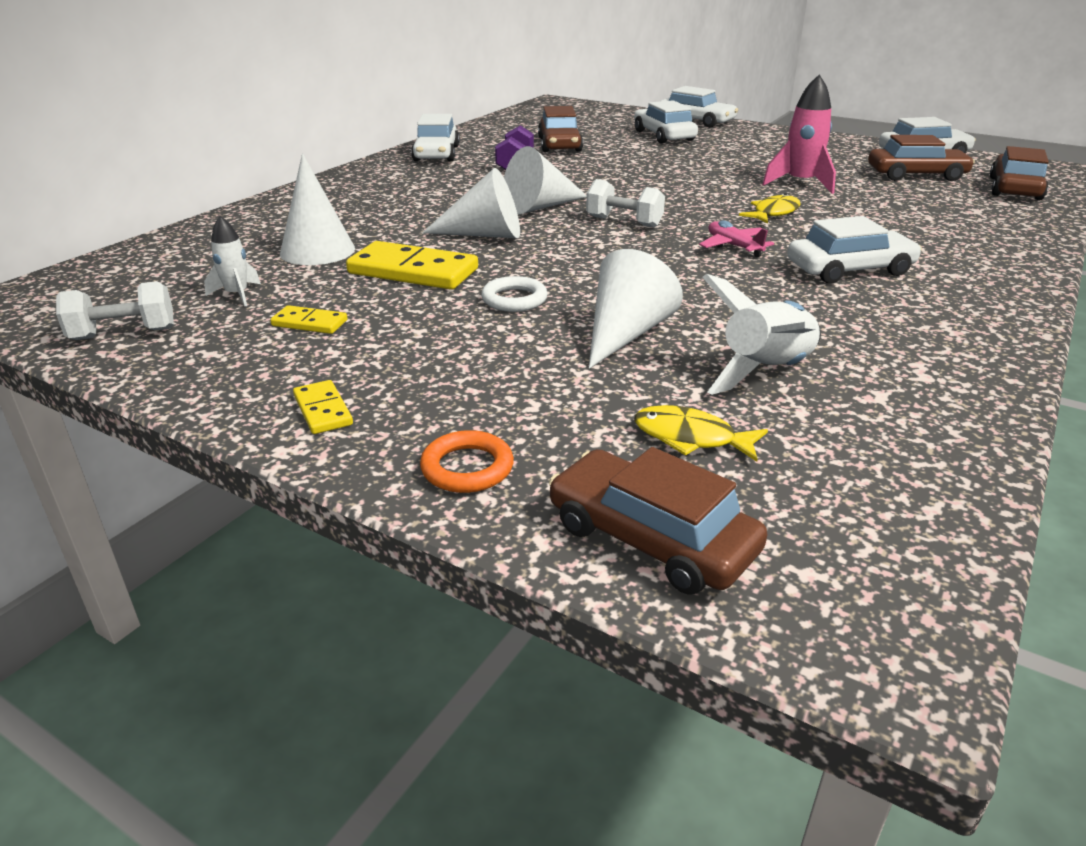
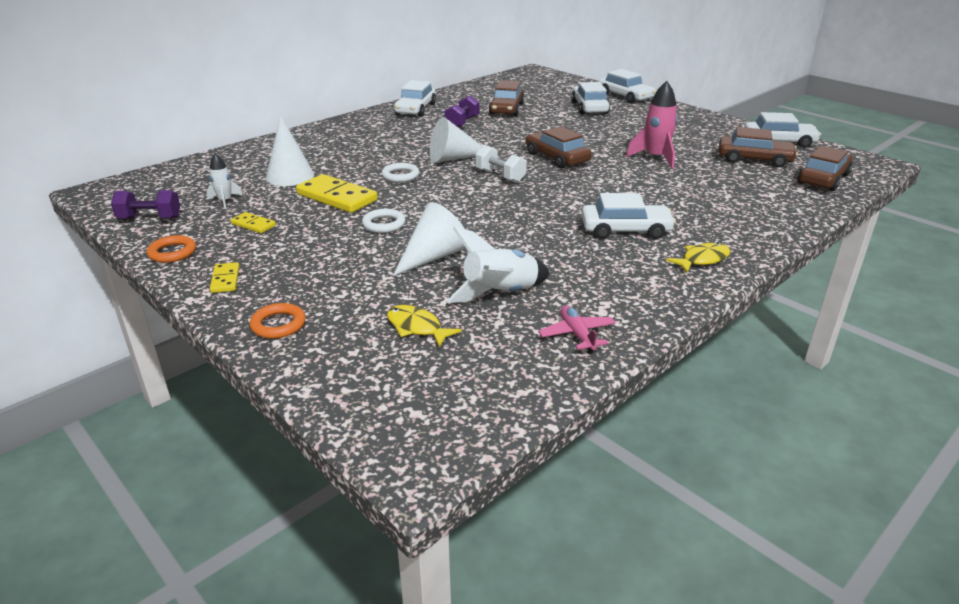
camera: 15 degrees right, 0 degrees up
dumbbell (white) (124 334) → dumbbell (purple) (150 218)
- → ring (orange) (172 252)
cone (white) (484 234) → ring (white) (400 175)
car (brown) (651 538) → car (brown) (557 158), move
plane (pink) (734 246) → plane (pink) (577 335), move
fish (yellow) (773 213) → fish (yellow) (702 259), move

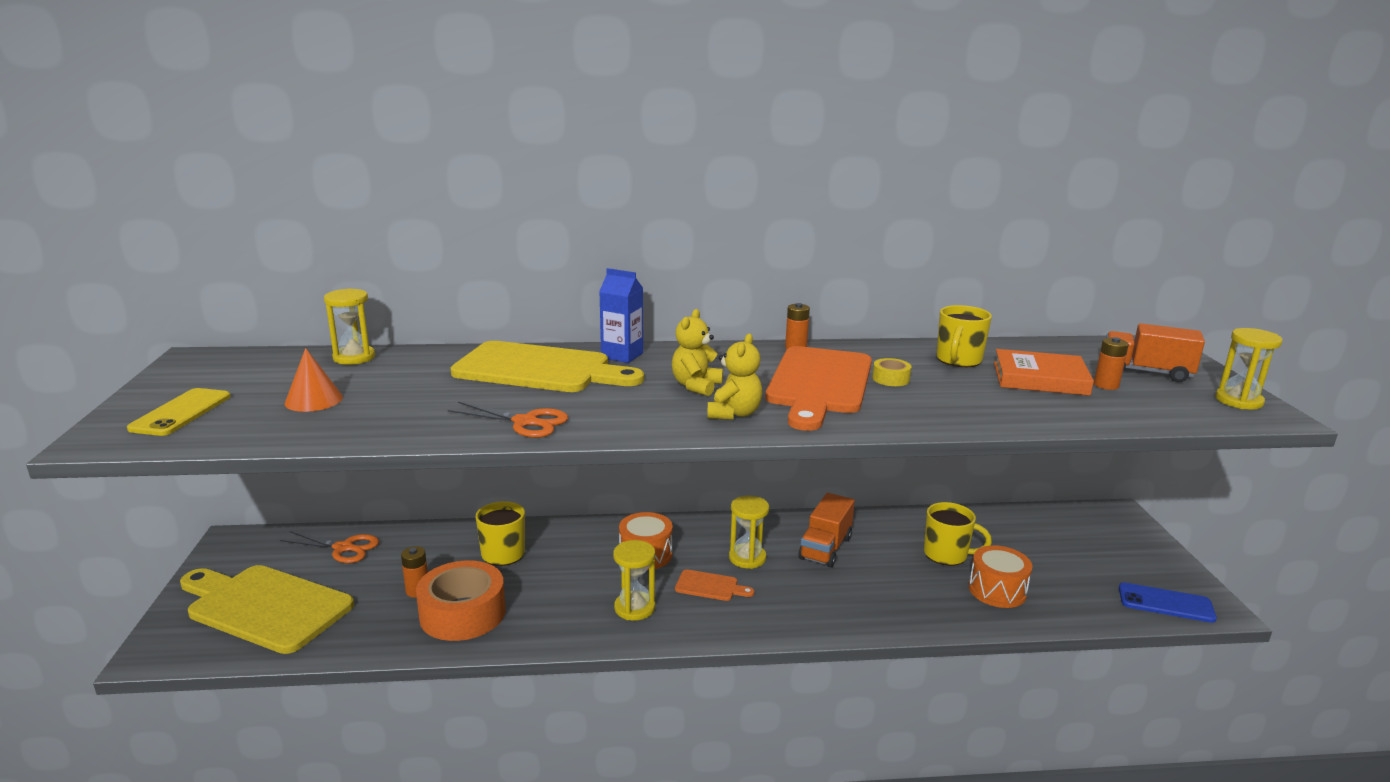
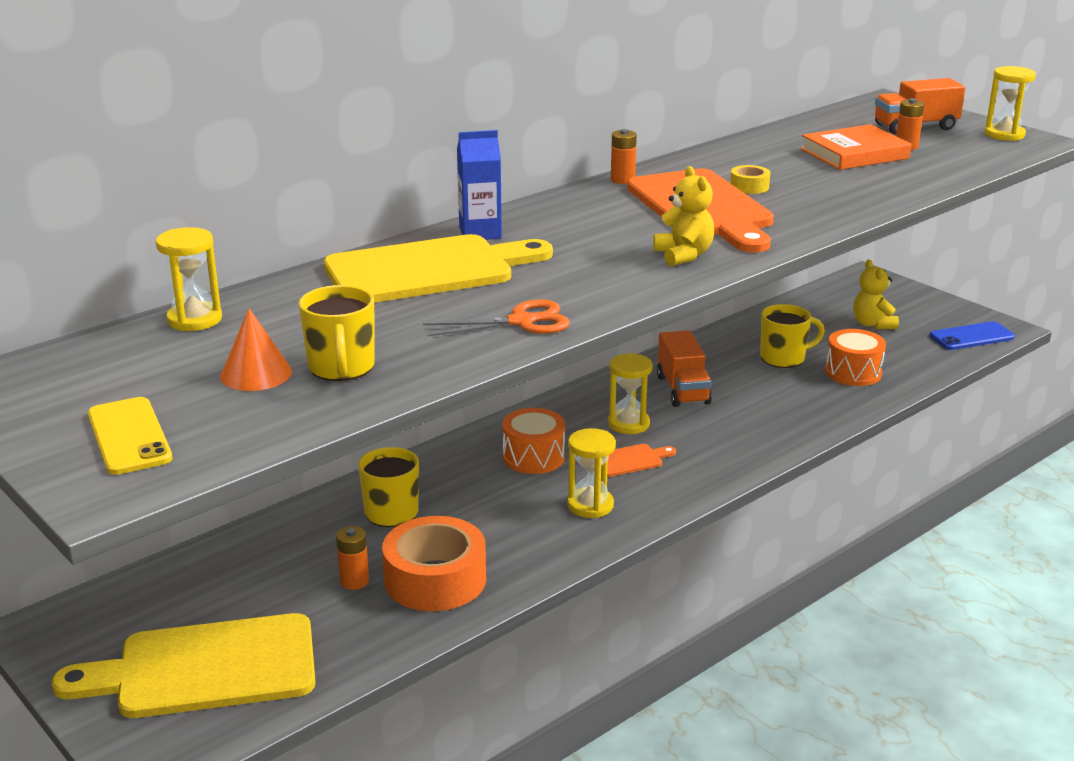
camera: 35 degrees left, 5 degrees up
mug (yellow) (958 360) → mug (yellow) (341 368), move
teddy bear (yellow) (696 386) → teddy bear (yellow) (872 324), move
scissors (orange) (343 548) → -

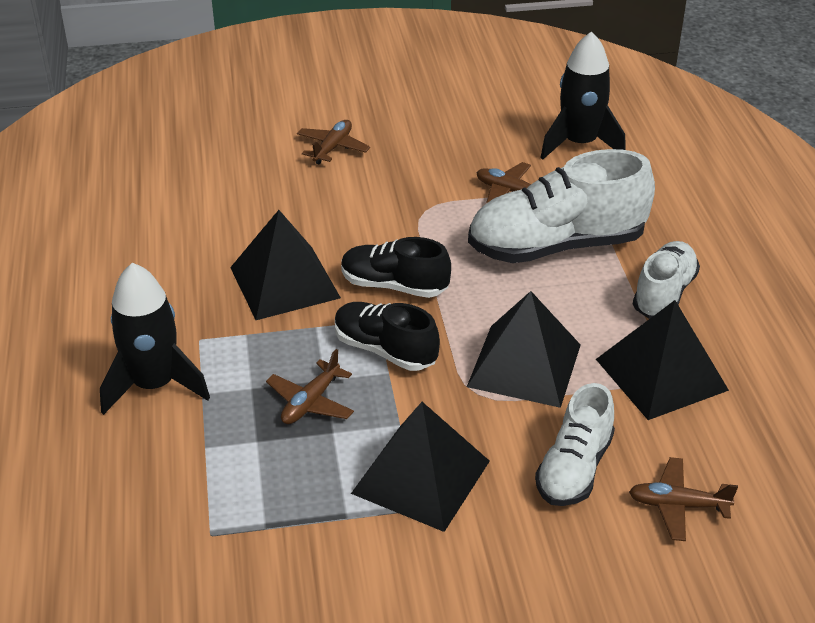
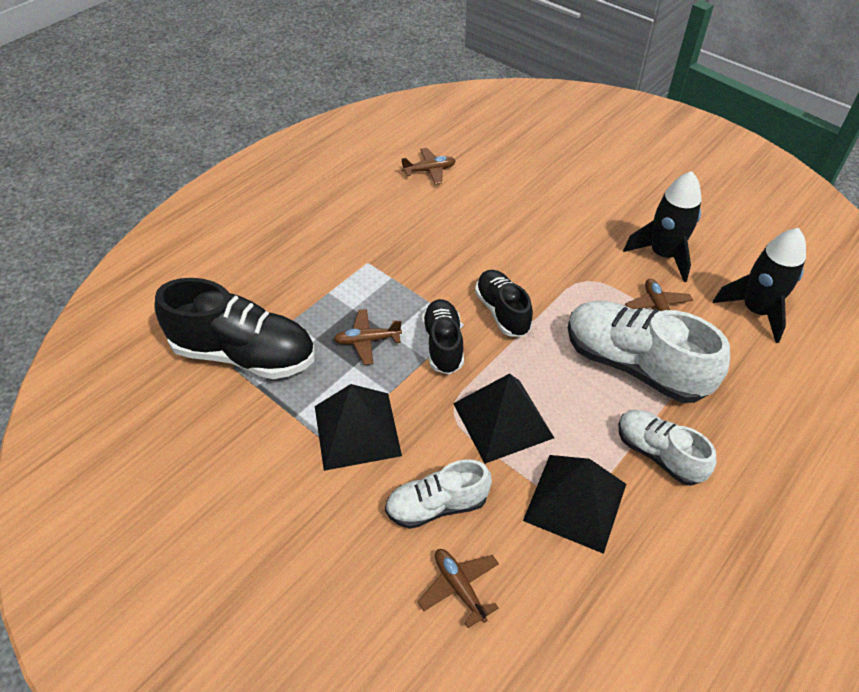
camera: 50 degrees right, 10 degrees up
- → shoe (black) (244 354)
plane (brown) (332 148) → plane (brown) (429 170), move
shoe (white) (664 294) → shoe (white) (658 454), 120 degrees counterclockwise
rocket (black) (154 385) → rocket (black) (663 255), move
pyramid (black) (285 282) → -

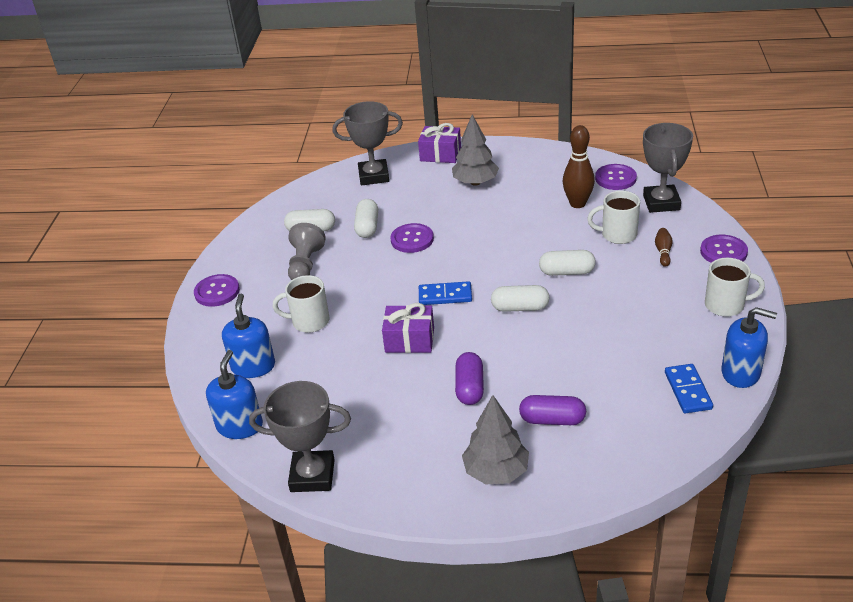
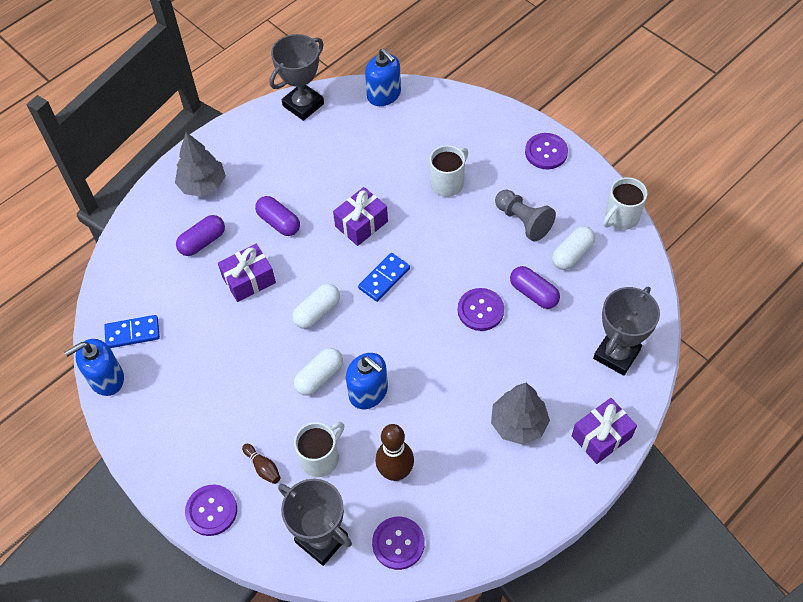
camera: 130 degrees right, 20 degrees up
domino (blue) (688 390) → domino (blue) (132 333), 45 degrees counterclockwise
- → gift (purple) (249 280)
soap dispenser (blue) (253 366) → soap dispenser (blue) (368 392), move
capsule (white) (367 227) → capsule (purple) (533 293)
mug (white) (726 305) → mug (white) (621 217), move

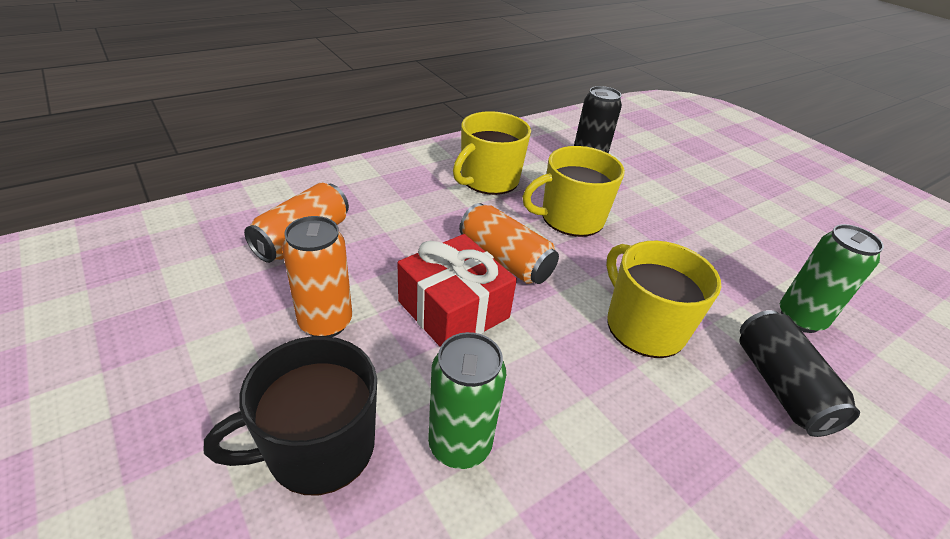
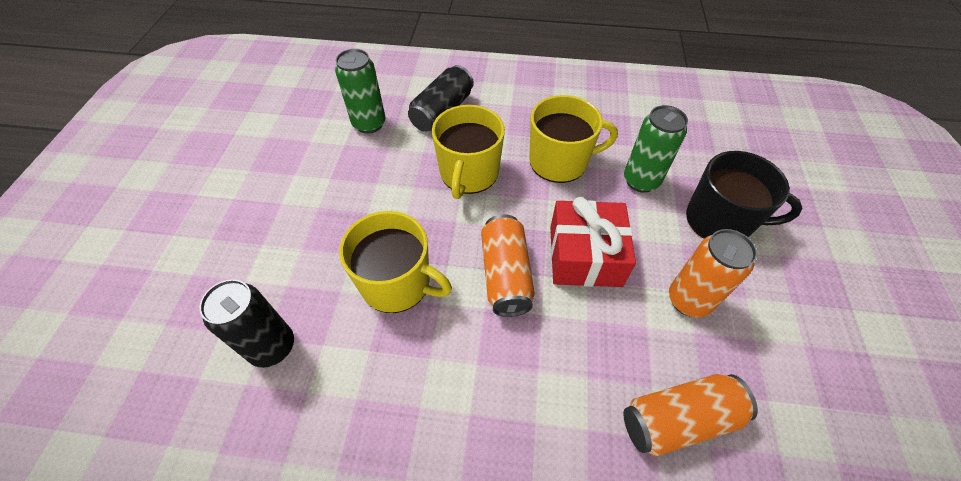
camera: 135 degrees left, 15 degrees up
mug (yellow) (488 180) → mug (yellow) (560 161), move

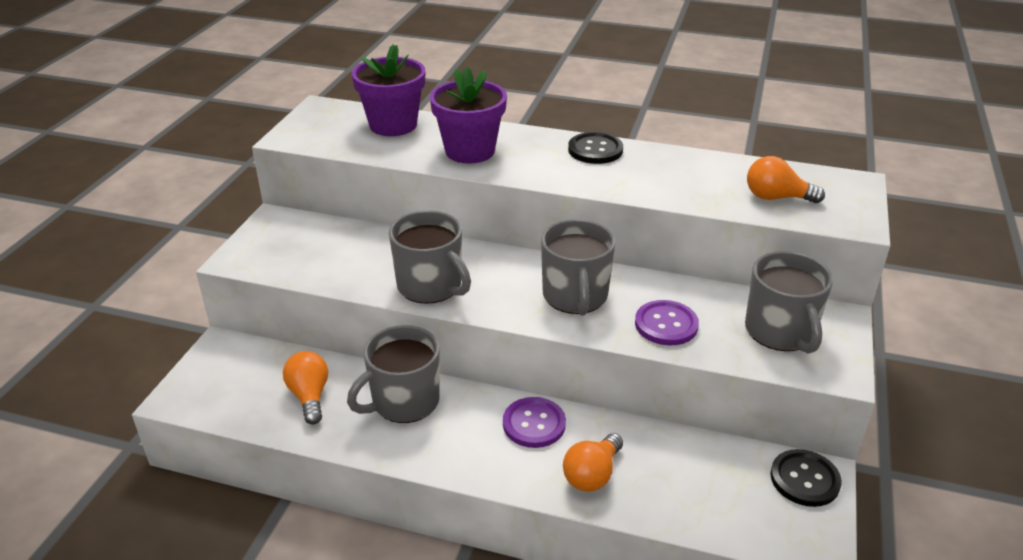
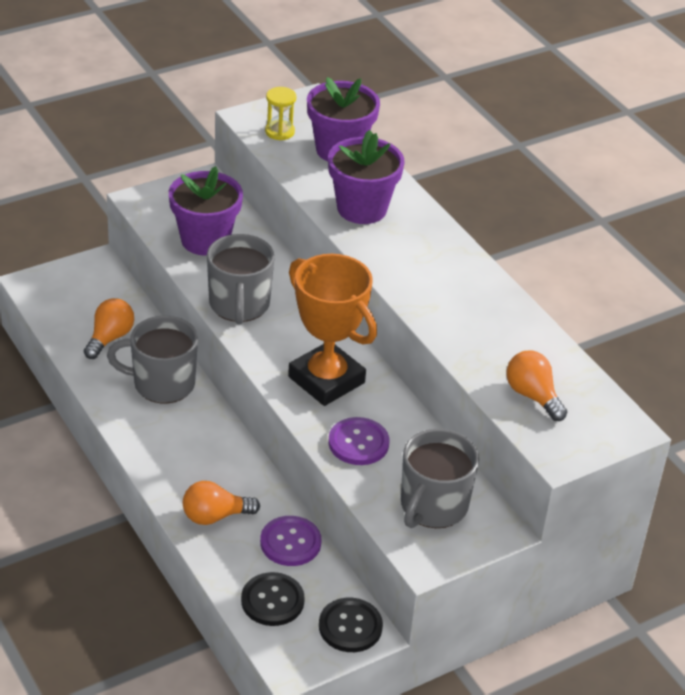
camera: 40 degrees right, 5 degrees up
- → flower pot (purple) (205 240)
button (black) (595 150) → button (black) (272 601), move
button (purple) (534 424) → button (purple) (290 542), move
- → hourglass (yellow) (279 132)
mug (grey) (575 297) → trophy (orange) (326 380)

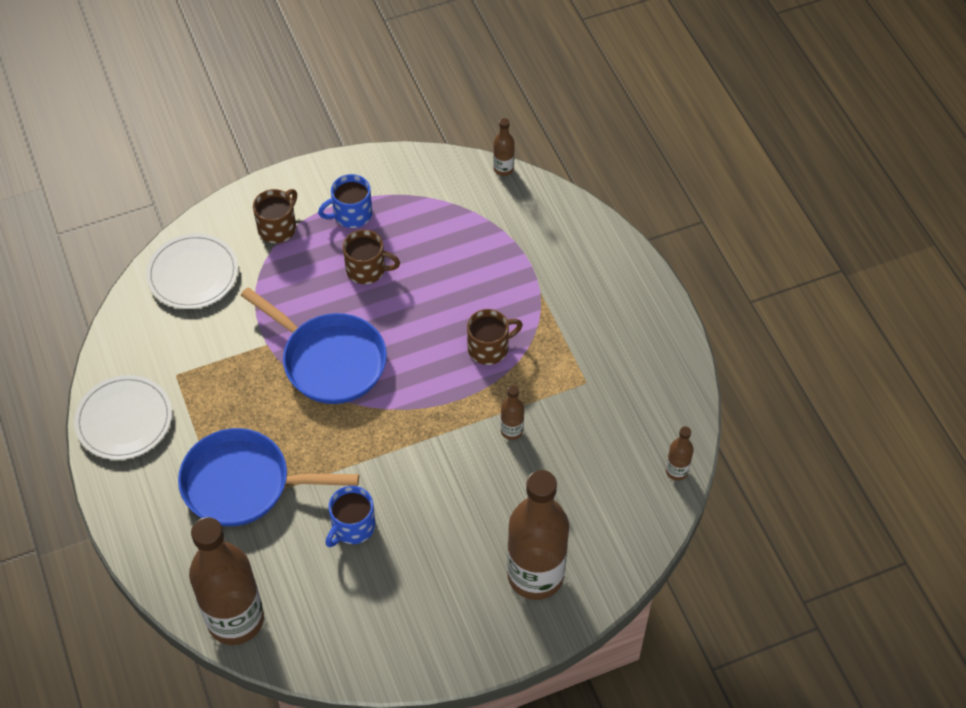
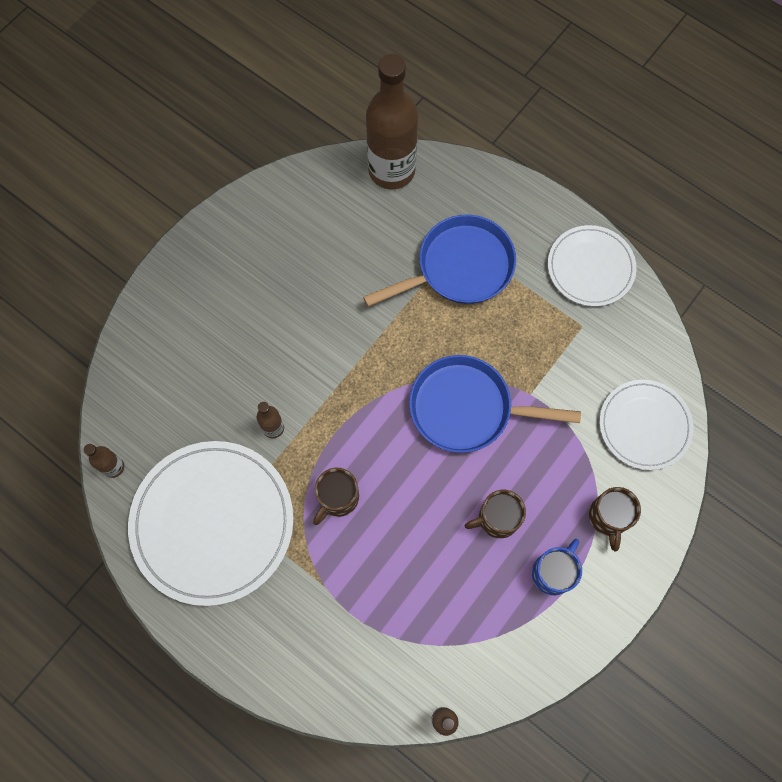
camera: 150 degrees right, 15 degrees up
- → plate (white) (213 523)
mug (blue) (352 527) → -
bottle (brown) (535 575) → -

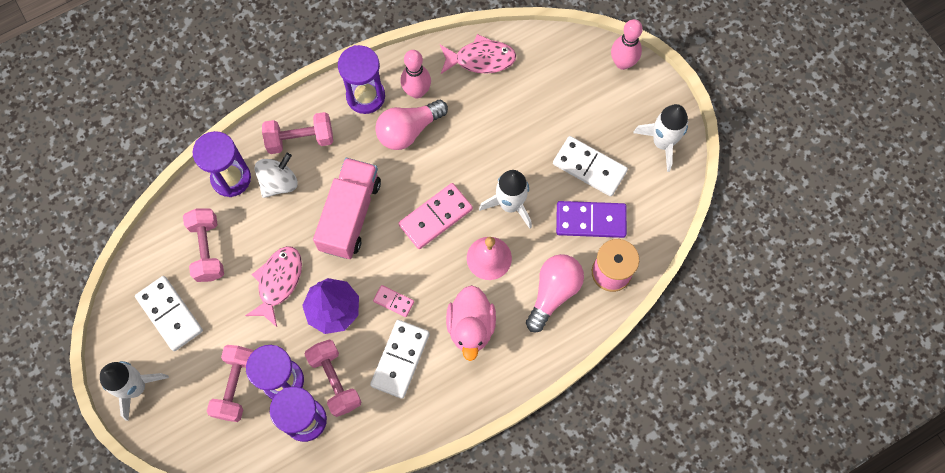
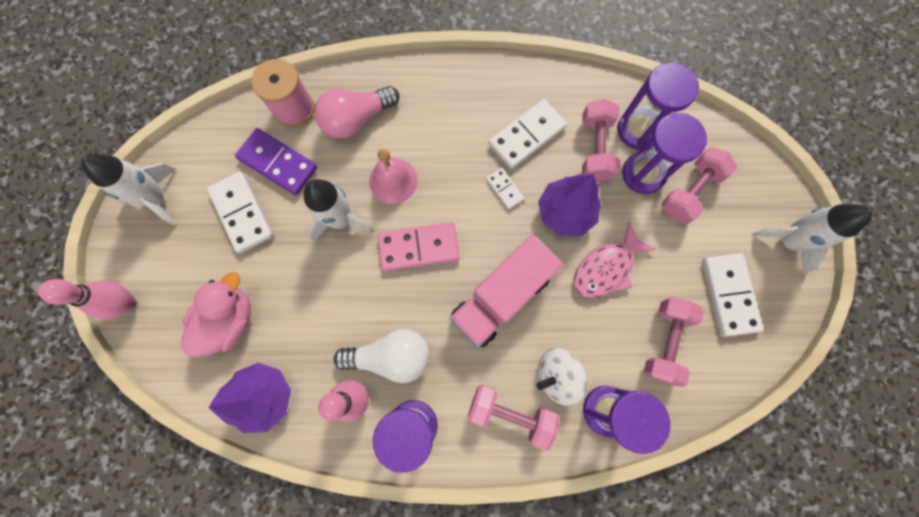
camera: 150 degrees left, 5 degrees up
duck (pink) (471 327) → duck (pink) (229 320), move
fish (pink) (481 59) → tree (purple) (264 396)
light bulb (pink) (408 130) → light bulb (white) (391 356)
domino (pink) (393 301) → domino (white) (504 189)

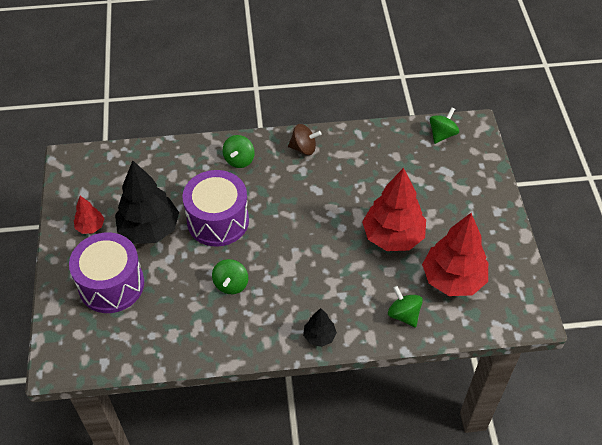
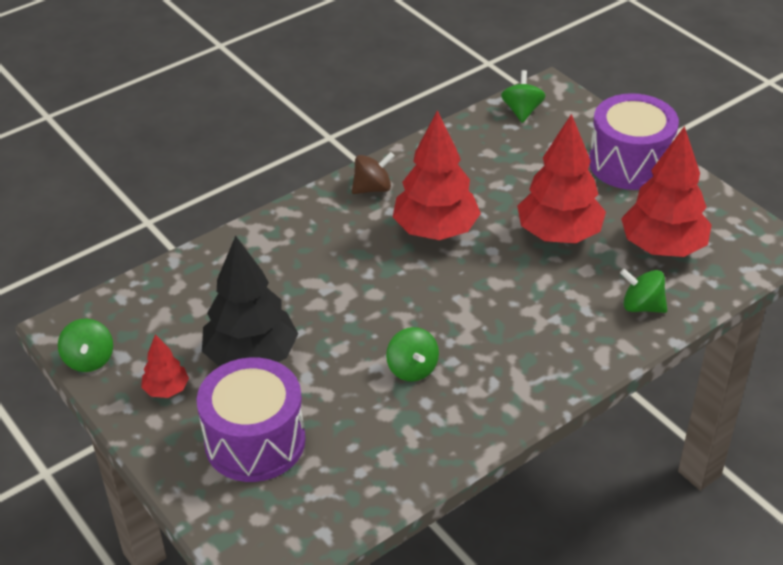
camera: 30 degrees left, 10 degrees down
spinning top (green) (239 160) → spinning top (green) (89 360), move
- → tree (red) (435 230)
drum (purple) (218 220) → drum (purple) (629 163), move
tree (black) (319 336) → -

